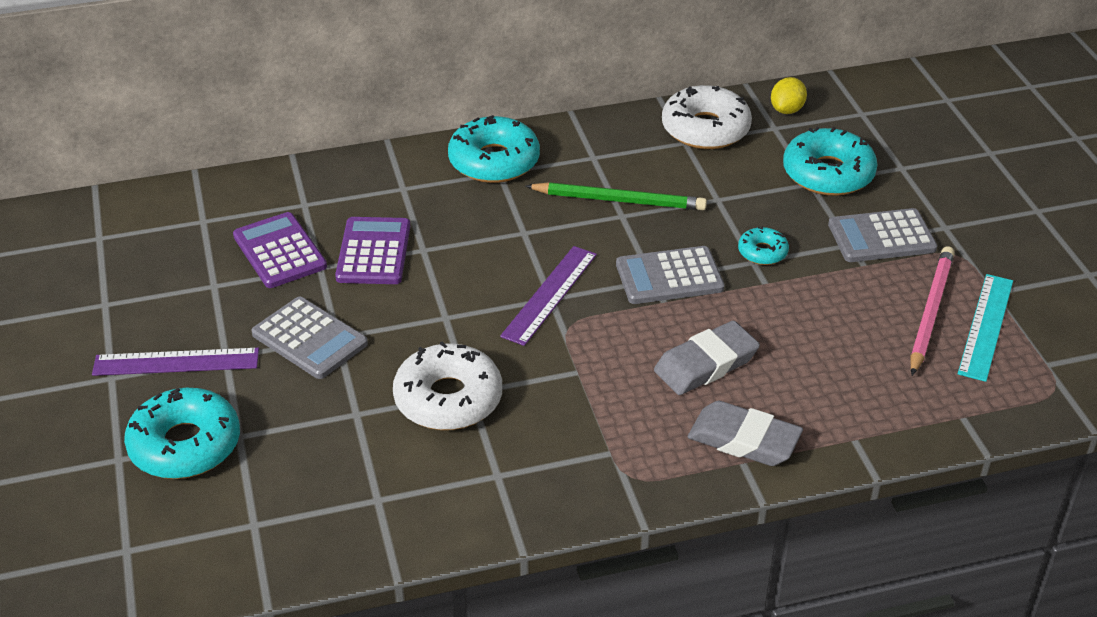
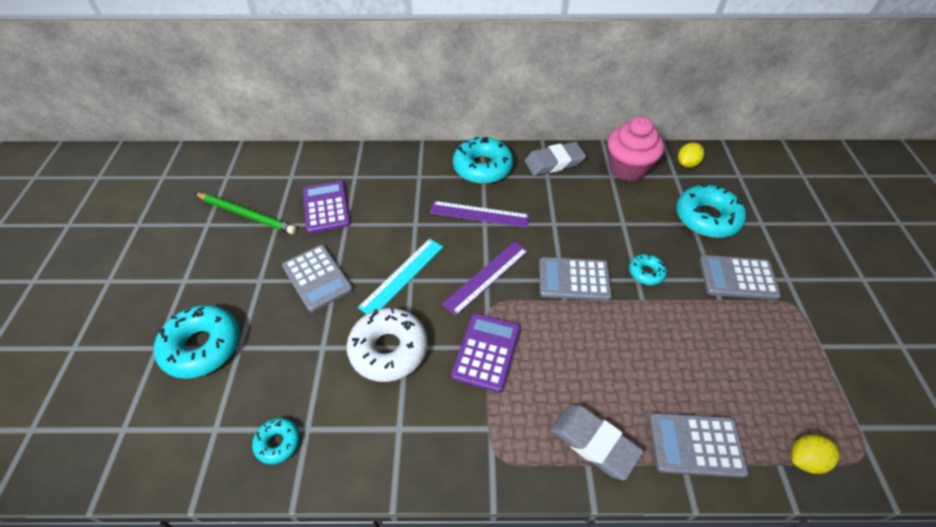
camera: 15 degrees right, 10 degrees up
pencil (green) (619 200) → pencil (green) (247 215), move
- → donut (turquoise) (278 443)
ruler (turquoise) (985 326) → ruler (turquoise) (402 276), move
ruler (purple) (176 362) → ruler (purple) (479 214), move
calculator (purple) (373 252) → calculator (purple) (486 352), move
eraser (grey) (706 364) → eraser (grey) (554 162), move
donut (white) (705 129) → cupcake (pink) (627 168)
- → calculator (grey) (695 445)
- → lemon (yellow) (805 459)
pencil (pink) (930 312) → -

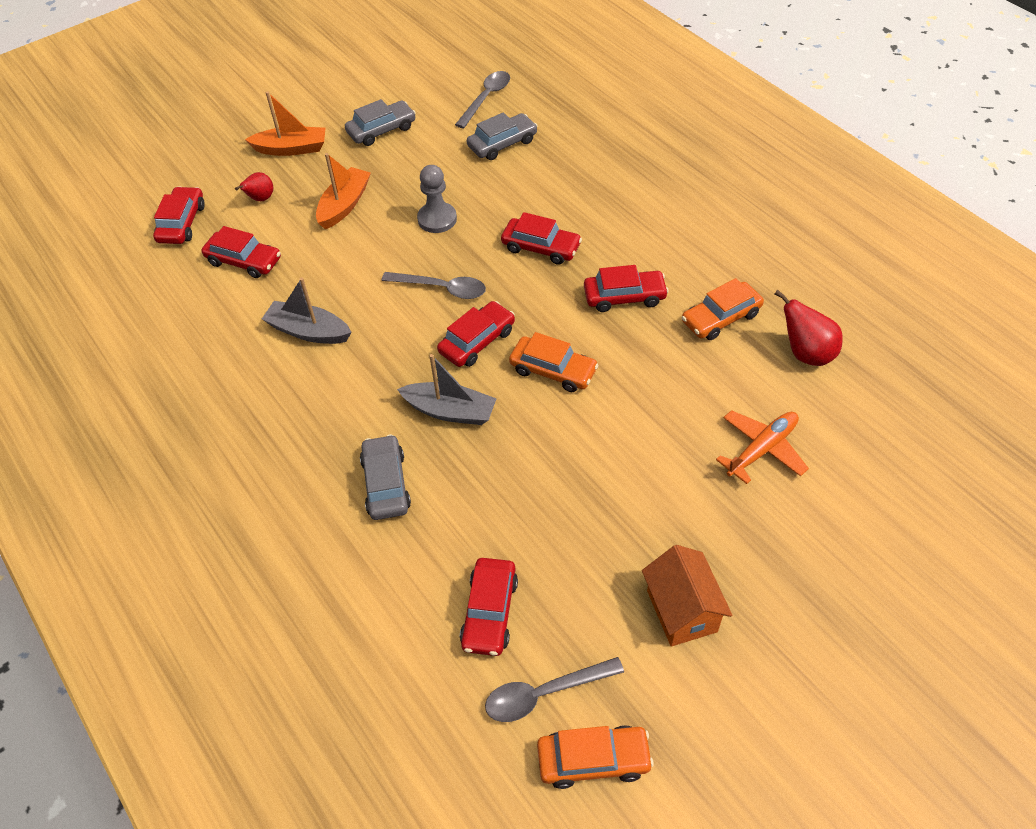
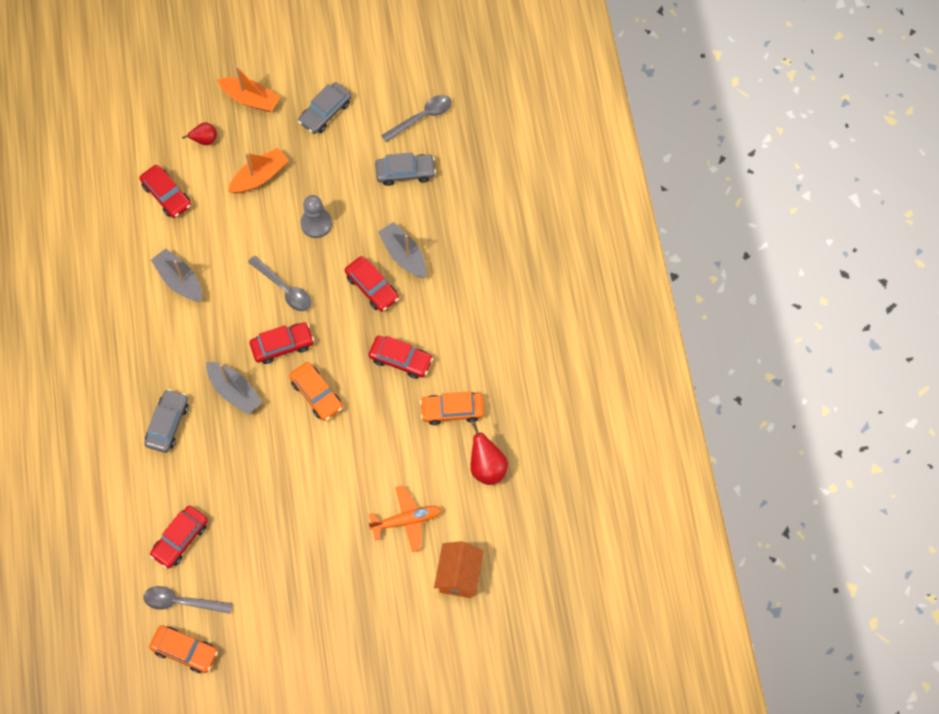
camera: 25 degrees right, 15 degrees up
car (grey) (381 130) → car (grey) (325 112), 135 degrees clockwise
- → boat (grey) (404 255)
house (orange) (682 611) → house (orange) (459 575), move
car (red) (182 223) → -

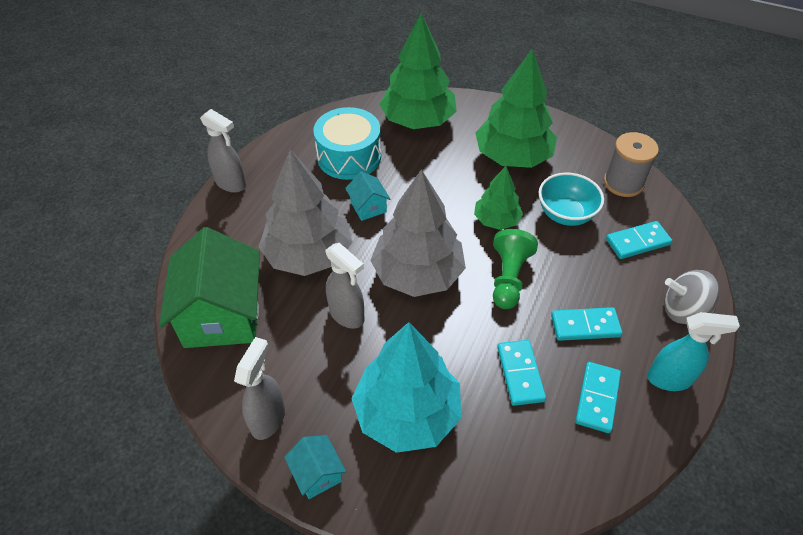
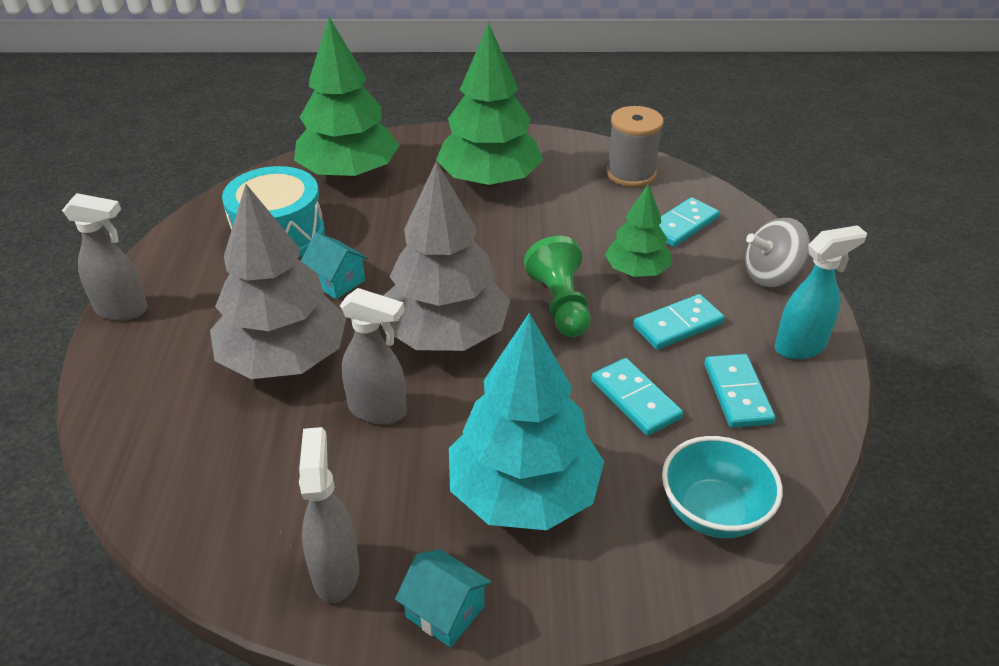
camera: 25 degrees left, 10 degrees down
tree (green) (496 220) → tree (green) (636 271), move
bowl (turquoise) (565 214) → bowl (turquoise) (713 512), move
house (green) (222 315) → -

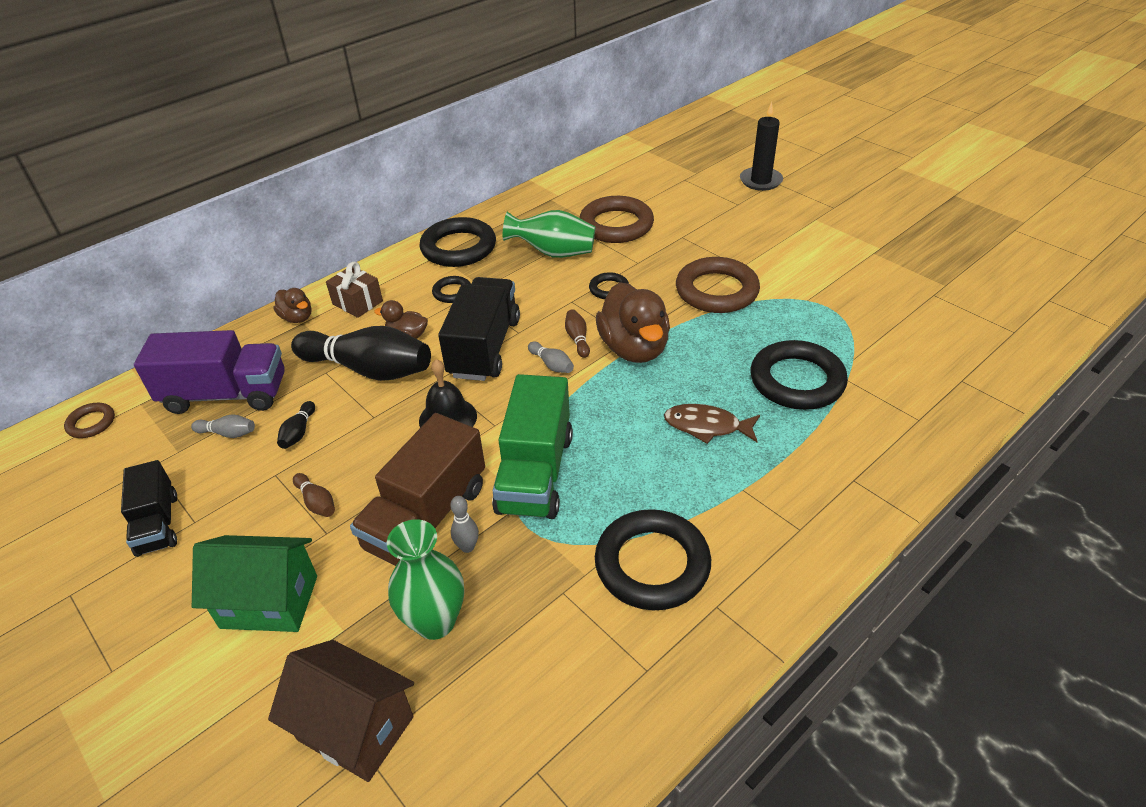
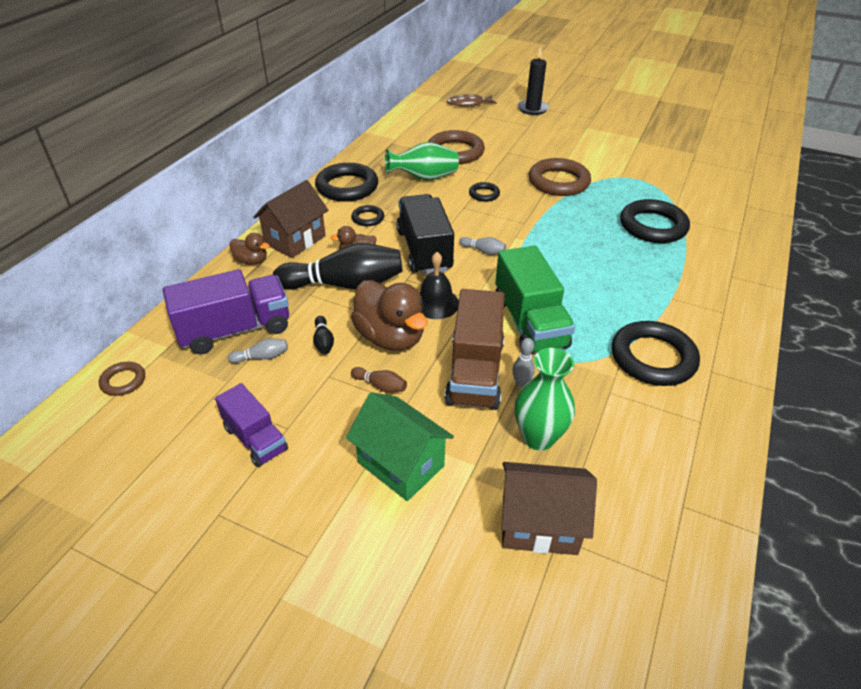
camera: 25 degrees left, 0 degrees up
truck (black) (158 524) → truck (purple) (255 439)
gift (brown) (357 302) → house (brown) (295 240)
house (green) (269 602) → house (green) (401 464), 60 degrees clockwise
duck (brown) (634 348) → duck (brown) (390 337), move
fish (brown) (706 426) → fish (brown) (468 104), move
bowling pin (brown) (577 339) → -

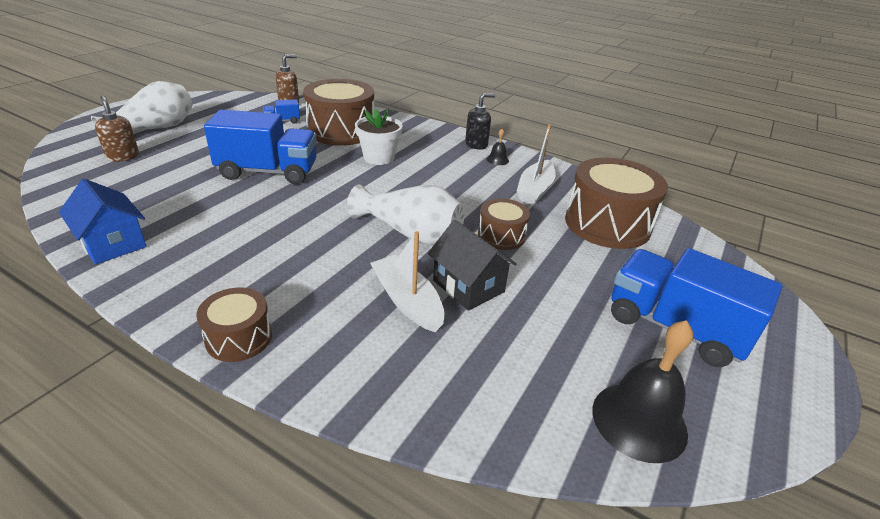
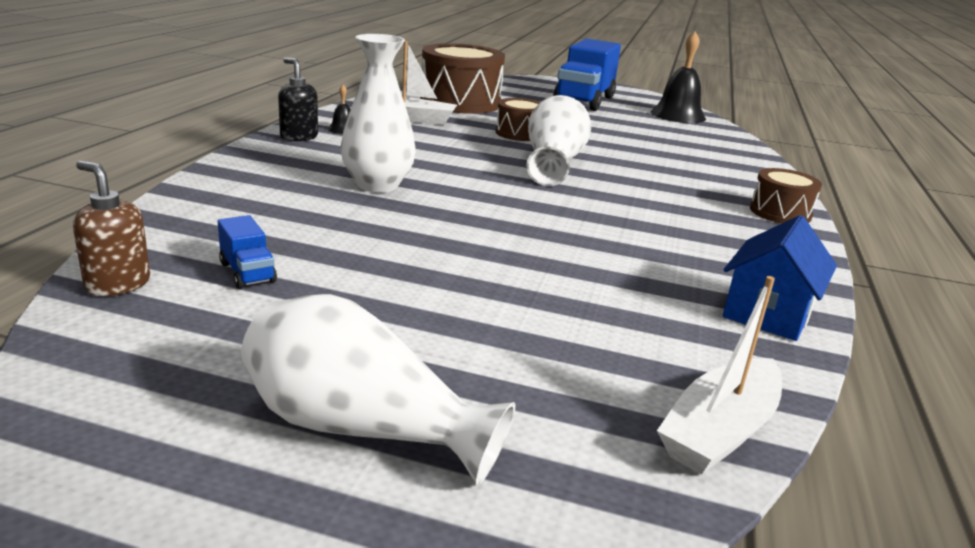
camera: 105 degrees left, 10 degrees down
flower pot (white) (379 158) → vase (white) (377 185)
boat (white) (407 301) → boat (white) (720 431), move
soap dispenser (brown) (123 156) → -
truck (blue) (268 172) → -
drum (brown) (341 131) → -
house (black) (468 286) → -

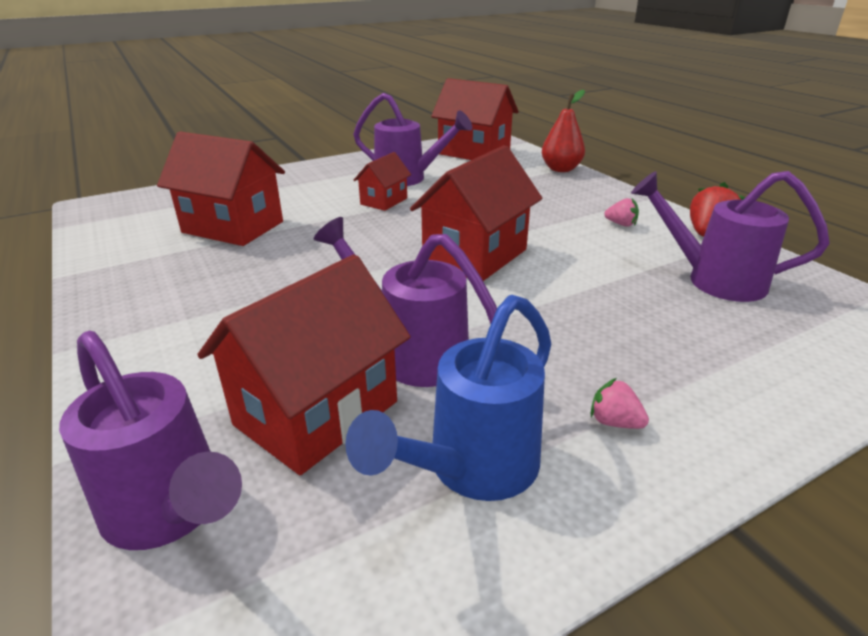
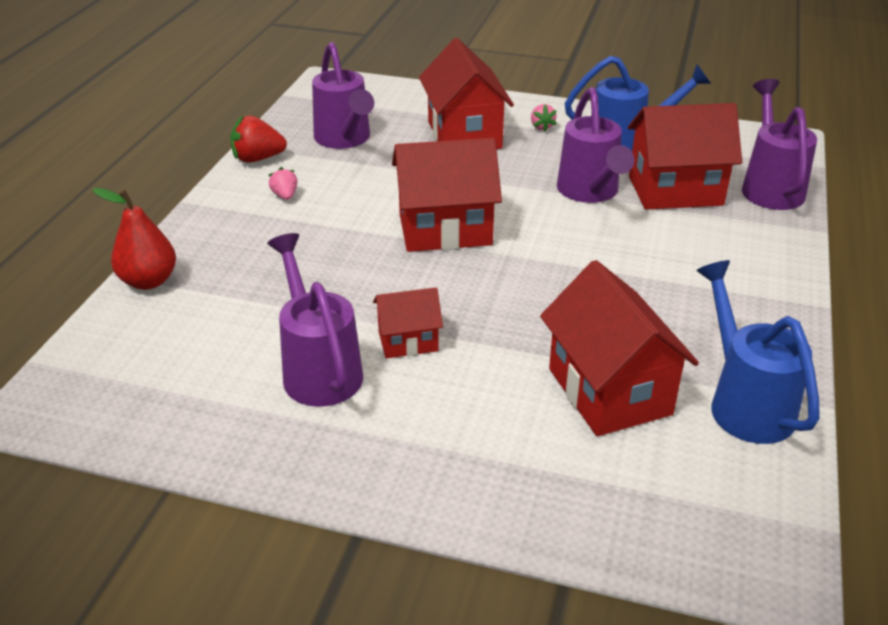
camera: 135 degrees left, 5 degrees up
house (red) (474 152) → house (red) (464 135), move
- → watering can (blue) (745 403)

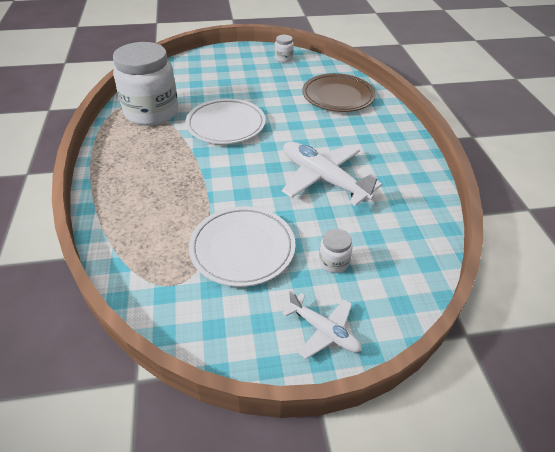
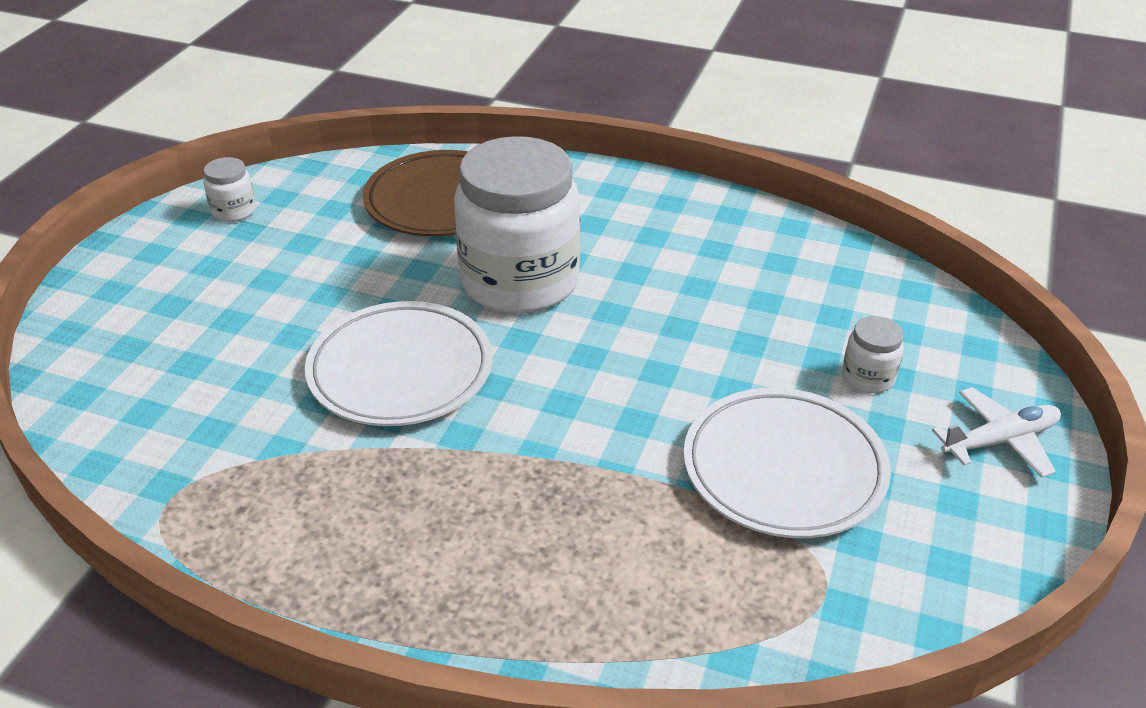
camera: 60 degrees left, 5 degrees down
jar (white) (151 112) → jar (white) (520 282), move
plane (white) (323 179) → -

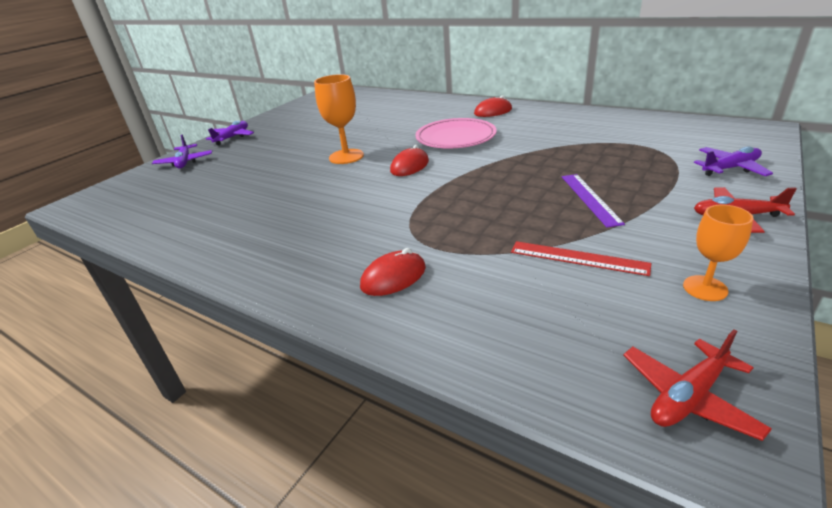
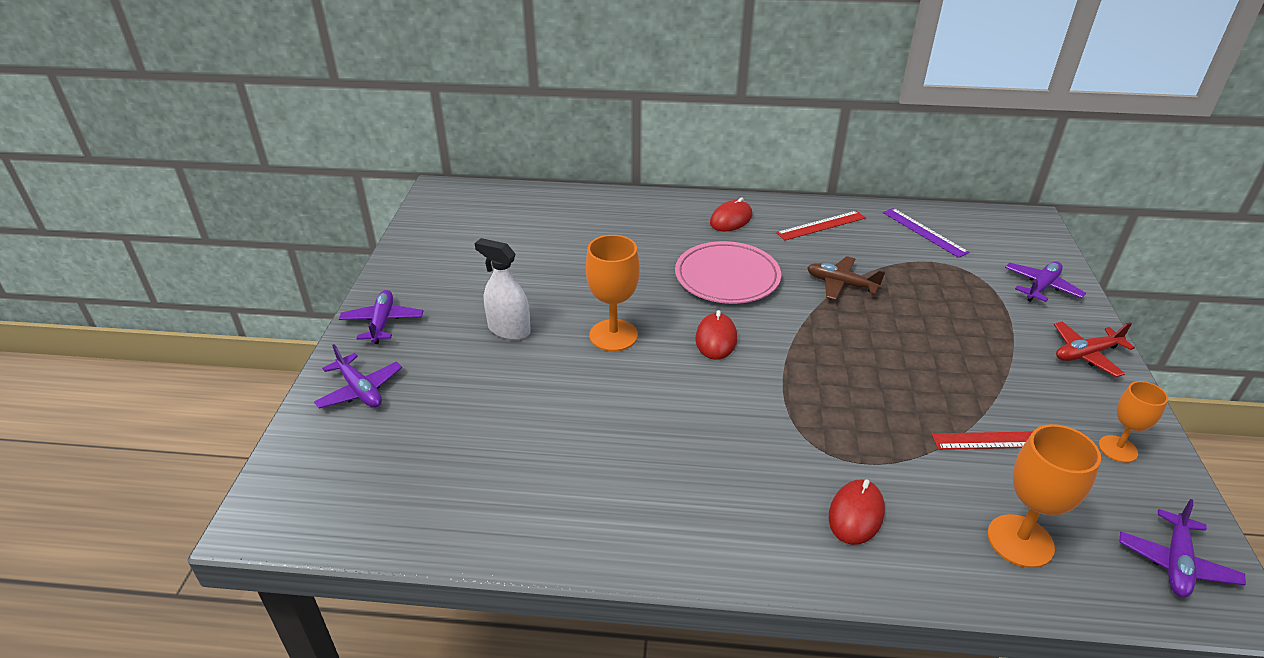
camera: 30 degrees left, 5 degrees up
- → spray bottle (white) (509 330)
- → ruler (red) (821 225)
- → plane (brown) (841 284)
ruler (purple) (590 198) → ruler (purple) (924 232), move
- → goblet (orange) (1020 541)
plane (red) (688 396) → plane (purple) (1176 563)

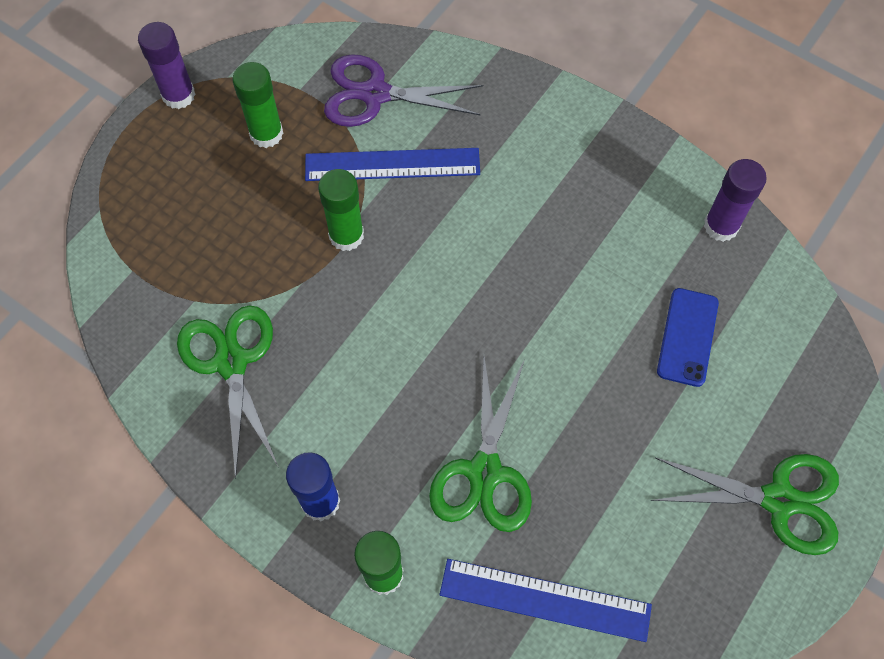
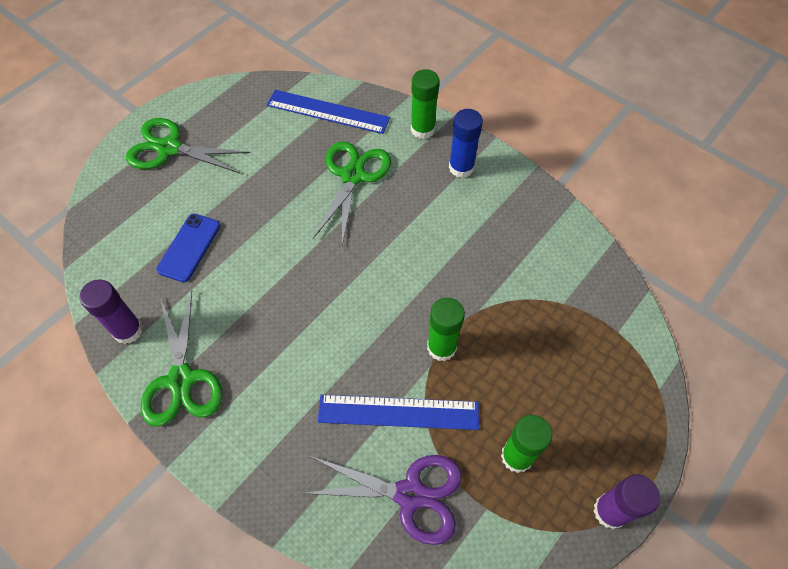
camera: 175 degrees left, 5 degrees down
scissors (green) (231 362) → scissors (green) (181 380), move

